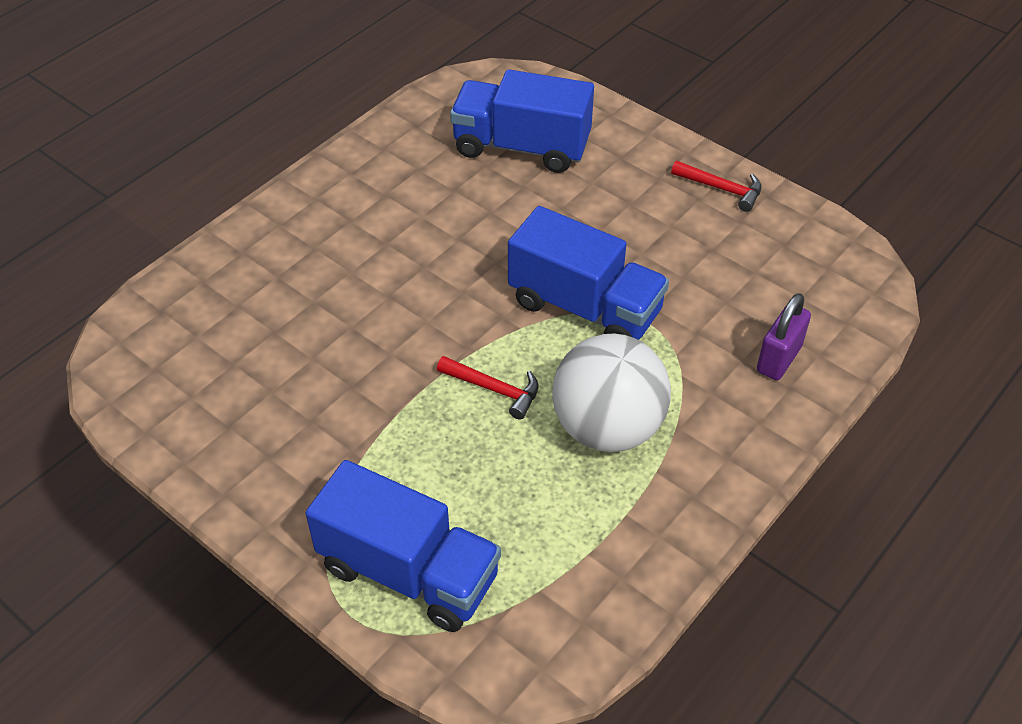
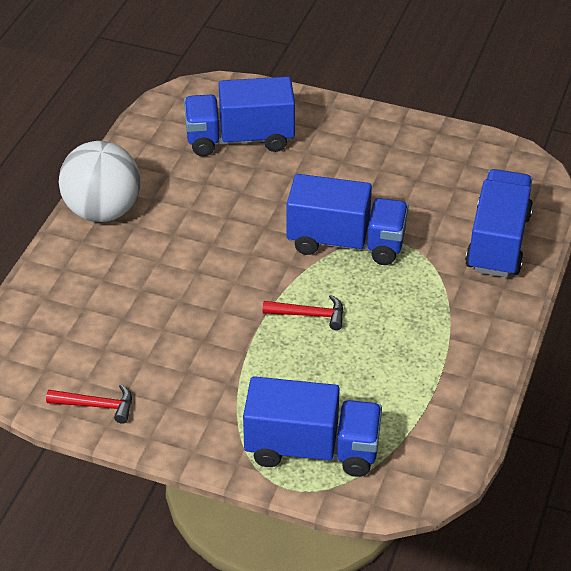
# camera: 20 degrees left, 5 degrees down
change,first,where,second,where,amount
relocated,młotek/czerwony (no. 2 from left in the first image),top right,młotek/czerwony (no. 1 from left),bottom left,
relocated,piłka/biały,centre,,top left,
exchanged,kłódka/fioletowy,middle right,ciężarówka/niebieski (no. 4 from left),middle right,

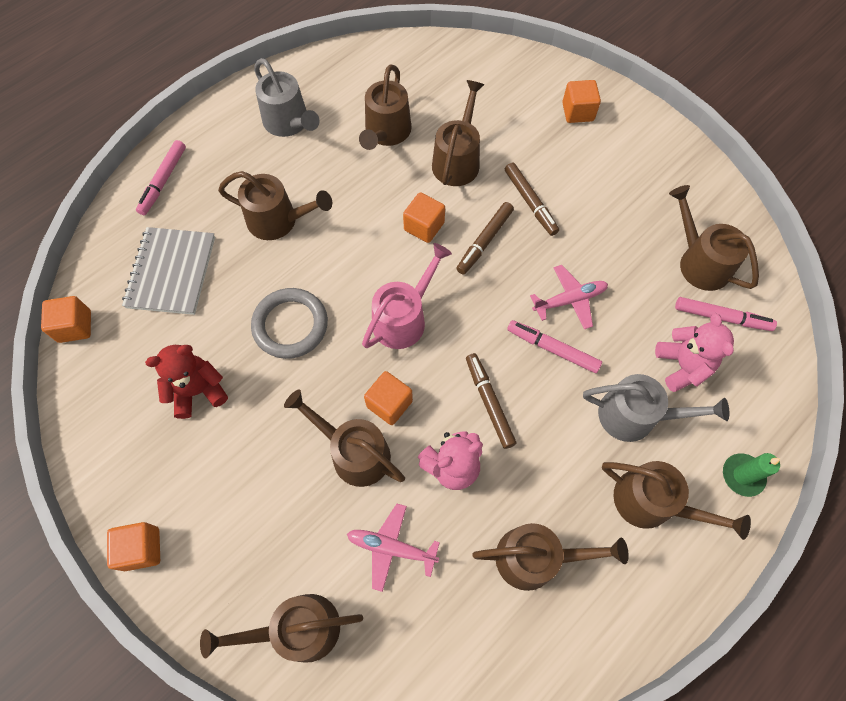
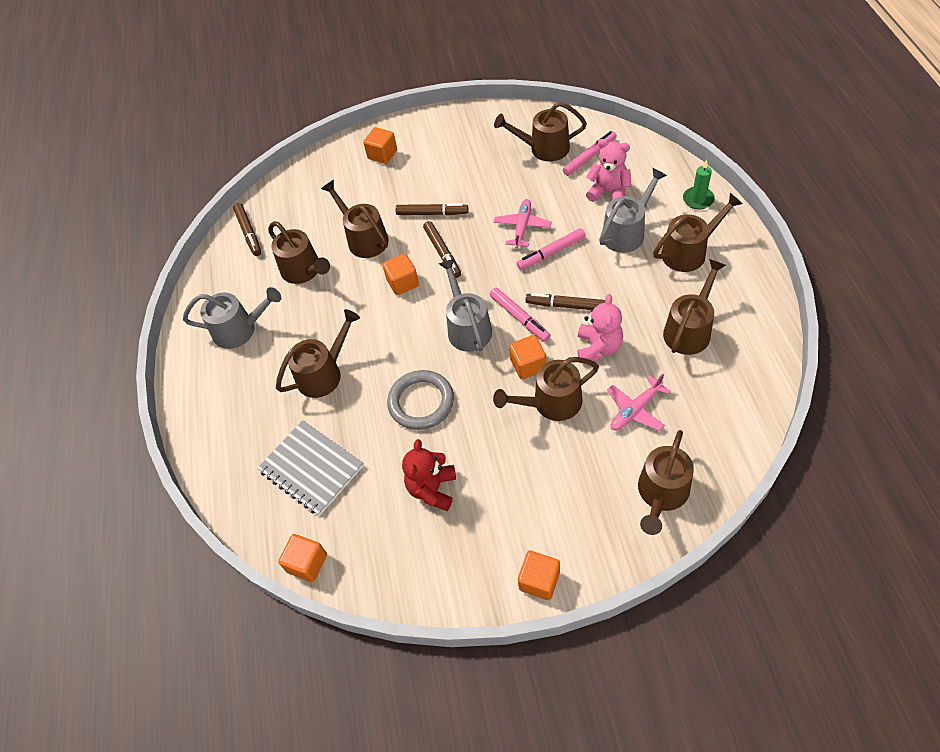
# camera: 50 degrees left, 10 degrees down
change,first,where,second,where,amount
appeared,,,flamaster/brązowy (no. 1 from left),top left,
colour,konewka/różowy,centre,konewka/szary (no. 2 from left),centre,
relocated,flamaster/różowy (no. 1 from left),top left,,centre,

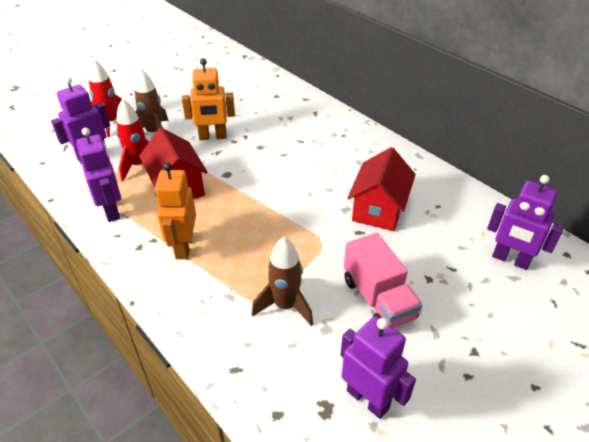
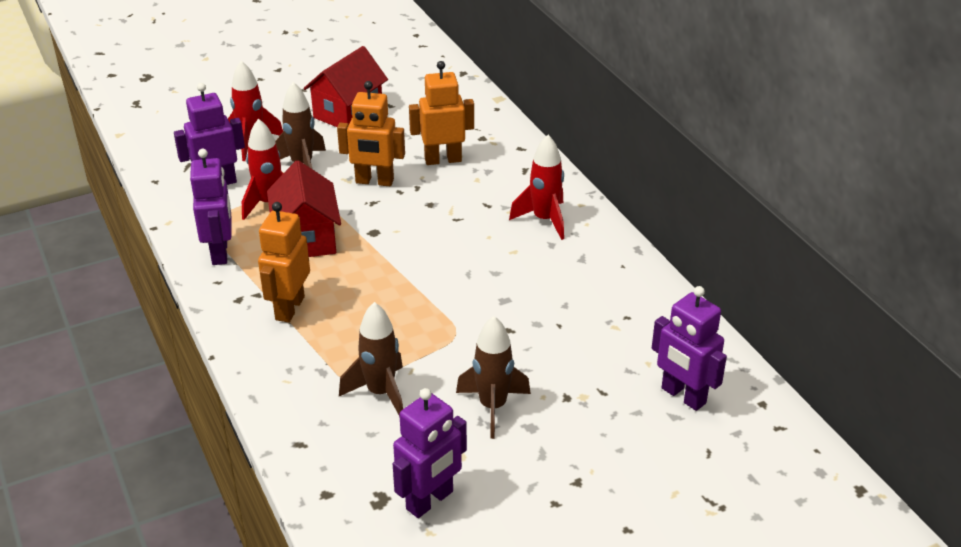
# camera: 15 degrees right, 5 degrees down
change,first,where,second,where,amount
relocated,domek/czerwony (no. 2 from left),centre,,top centre,
spun,robot/fioletowy (no. 3 from left),bottom centre,,bottom centre,75 degrees clockwise
appeared,,,robot/pomarańczowy (no. 3 from left),top centre,
exchanged,ciężarówka/różowy,centre,rakieta/brązowy (no. 3 from left),bottom centre,
appeared,,,rakieta/czerwony (no. 3 from left),centre,

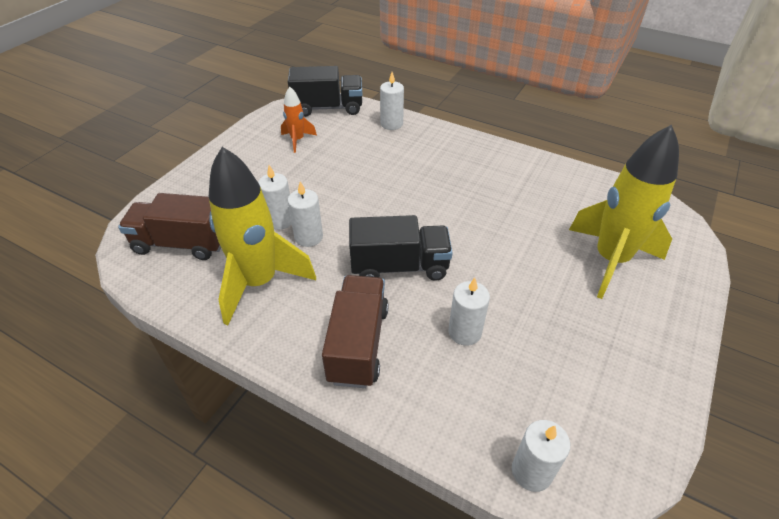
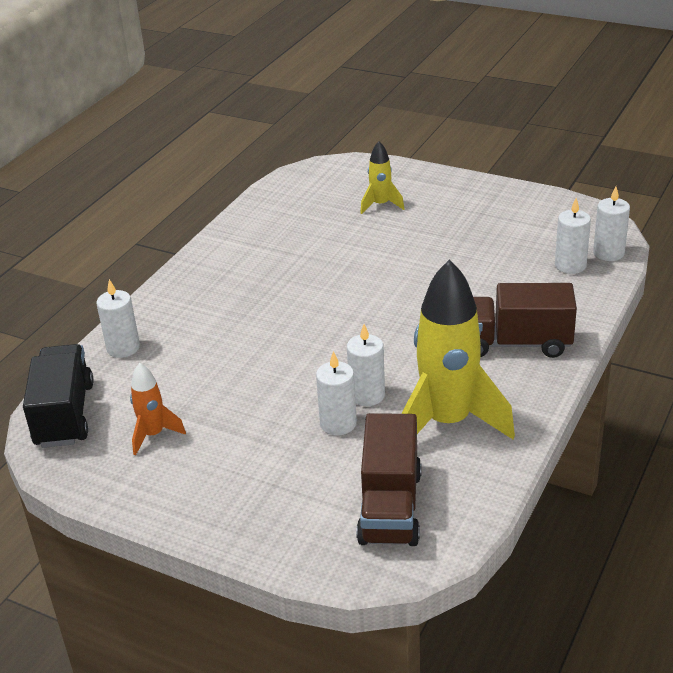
# camera: 90 degrees left, 10 degrees down
change,first,where,second,where,amount
size,rakieta/żółty (no. 2 from left in the first image),middle right,rakieta/żółty (no. 1 from left),top centre,x0.48
relocated,świeca/biały (no. 4 from left),centre,,middle right,
missing,ciężarówka/czarny (no. 2 from left),centre,,,

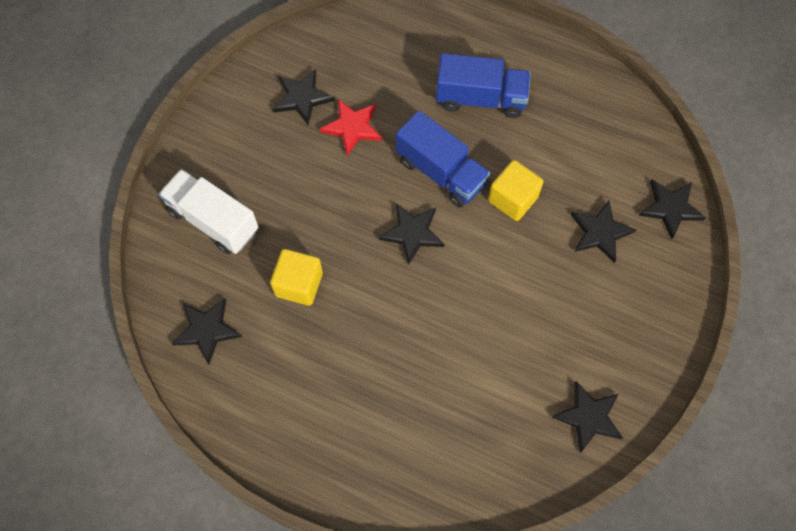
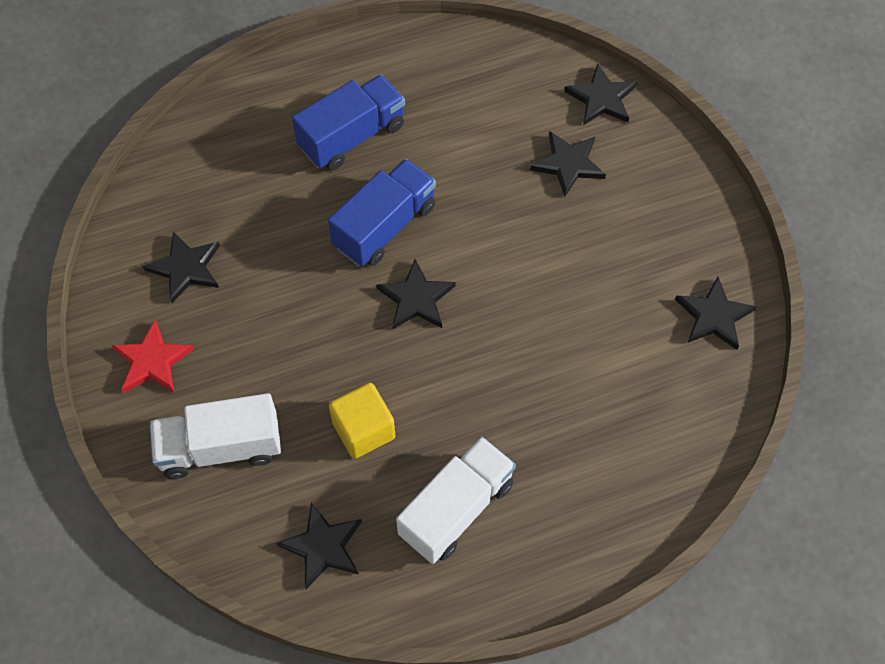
# camera: 45 degrees left, 5 degrees down
change,first,where,second,where,amount
relocated,gwiazda/czerwony,top centre,,middle left,
spun,ciężarówka/niebieski (no. 1 from left in the first image),top centre,ciężarówka/niebieski (no. 2 from left),top centre,45 degrees counterclockwise
appeared,,,ciężarówka/biały (no. 2 from left),bottom centre,
missing,sześcian/żółty (no. 2 from left),centre,,,

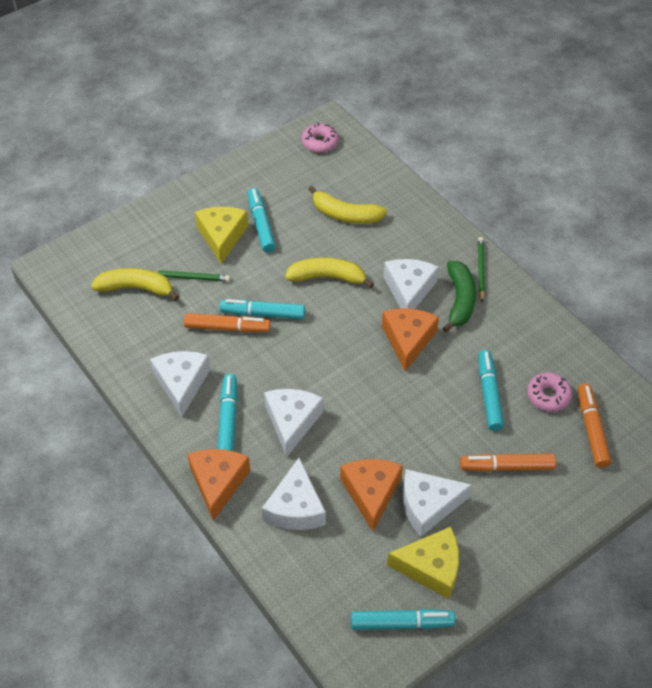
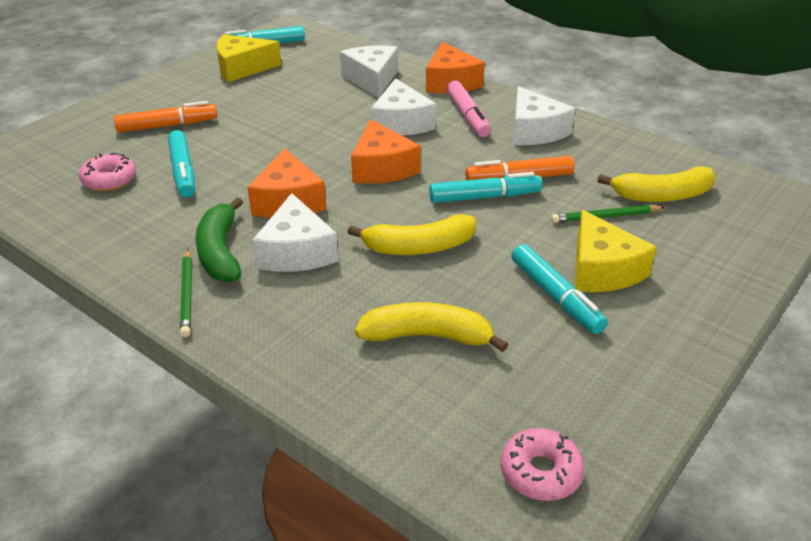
# camera: 165 degrees right, 15 degrees down
change,first,where,second,where,amount
relocated,ser/pomarańczowy (no. 2 from left),bottom centre,,top centre,
colour,flamaster/turkusowy (no. 1 from left),centre,flamaster/różowy,top centre,
missing,ser/biały (no. 5 from left),bottom right,,,
missing,flamaster/pomarańczowy (no. 3 from left),middle right,,,

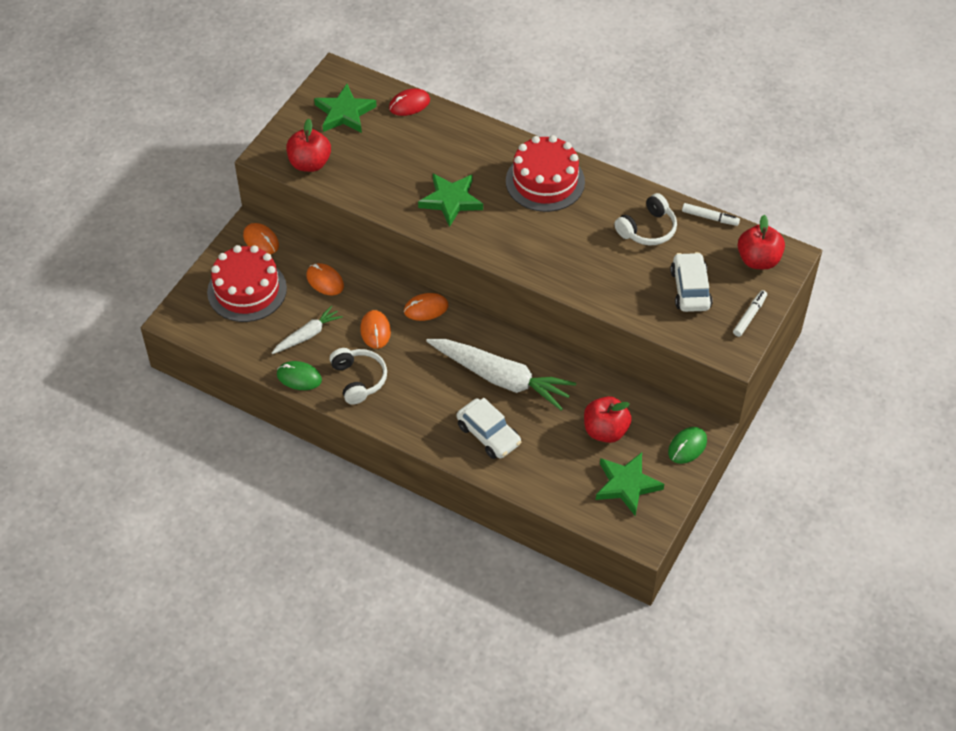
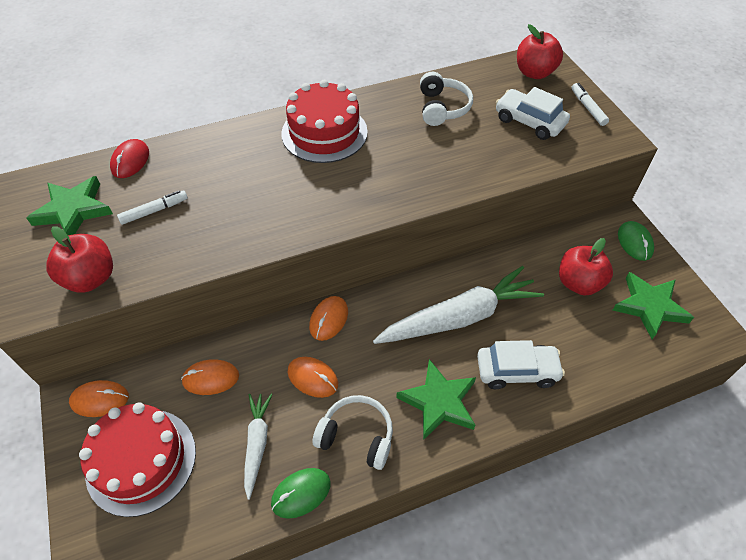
# camera: 50 degrees left, 0 degrees up
change,first,where,second,where,amount
relocated,flamaster/biały (no. 1 from left),top right,,middle left,
relocated,gwiazda/zielony (no. 2 from left),top centre,,bottom centre,

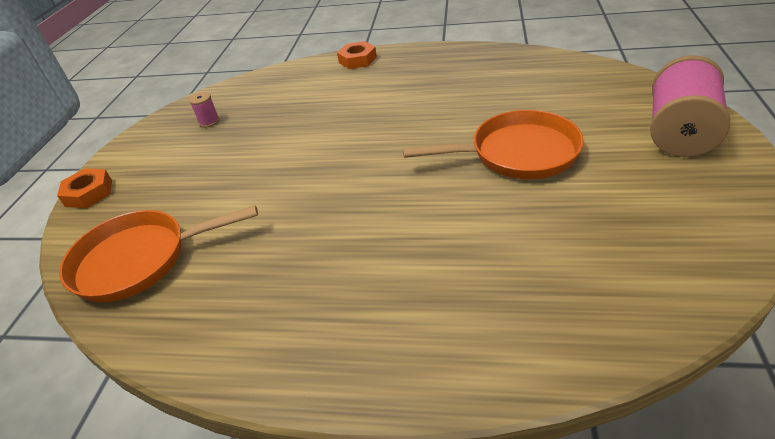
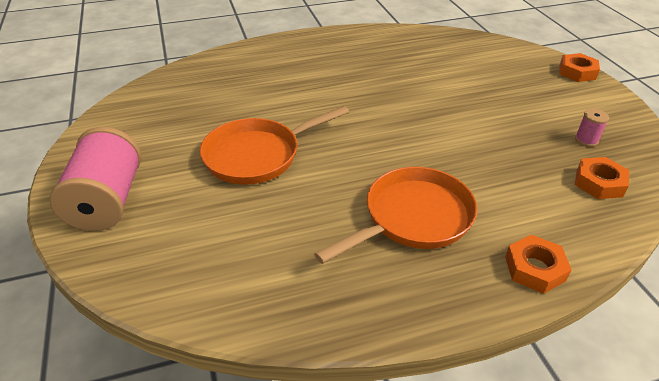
# camera: 150 degrees right, 0 degrees up
change,first,where,second,where,amount
relocated,patelnia/pomarańczowy (no. 1 from left in the first image),middle left,patelnia/pomarańczowy (no. 2 from left),centre,
appeared,,,nakrętka/pomarańczowy (no. 3 from left),middle right,

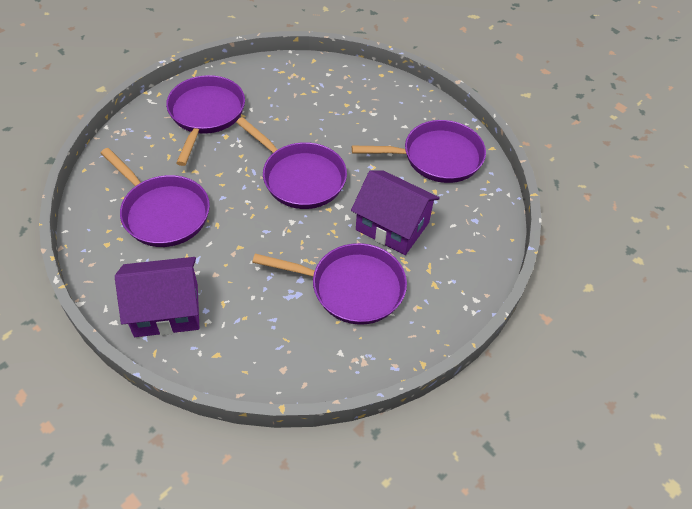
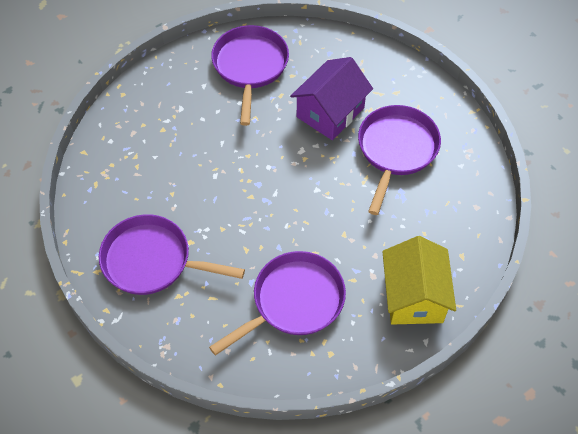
# camera: 80 degrees left, 5 degrees up
change,first,where,second,where,amount
colour,domek/fioletowy (no. 1 from left),middle left,domek/żółty,middle right,
missing,patelnia/fioletowy (no. 3 from left),top centre,,,

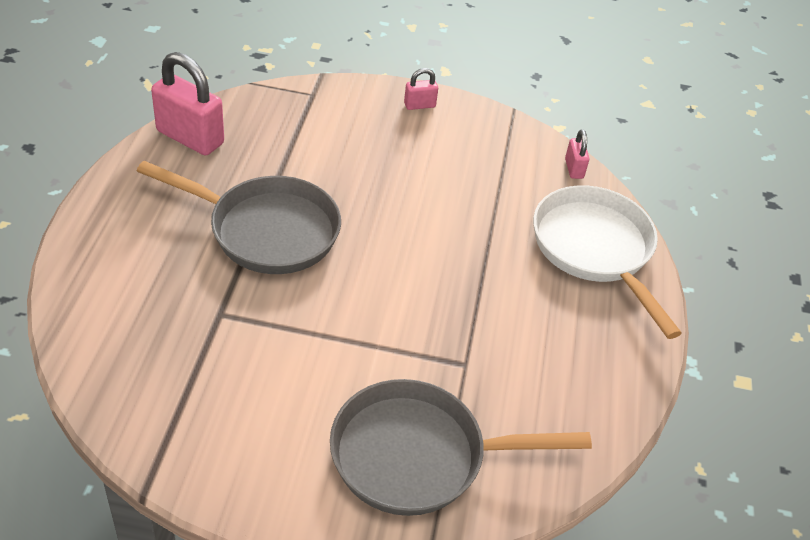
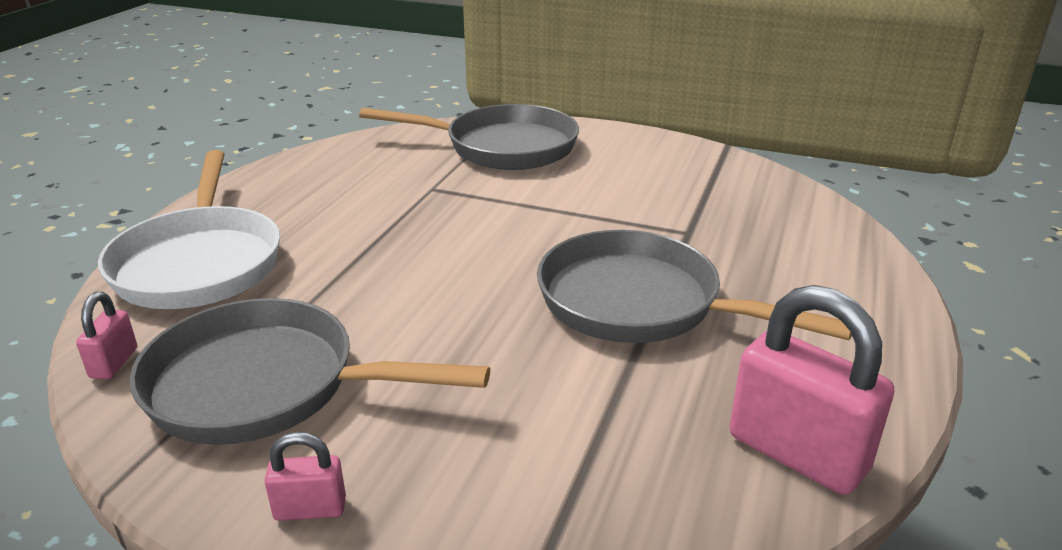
# camera: 165 degrees left, 15 degrees down
change,first,where,second,where,amount
appeared,,,patelnia/szary (no. 1 from left),bottom left,

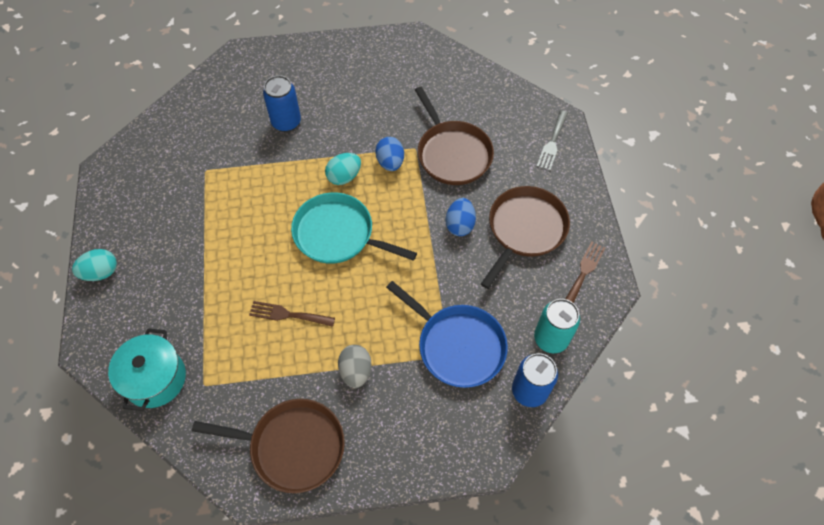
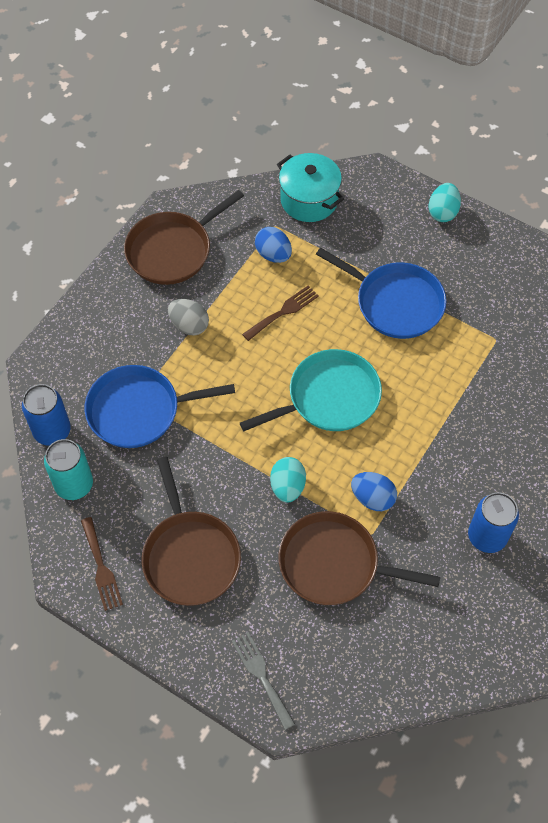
# camera: 130 degrees right, 0 degrees up
change,first,where,second,where,amount
relocated,jajko/niebieski (no. 2 from left in the first image),centre,jajko/niebieski (no. 1 from left),top centre,
relocated,jajko/turkusowy (no. 2 from left in the first image),top centre,jajko/turkusowy (no. 1 from left),centre,
appeared,,,patelnia/niebieski (no. 2 from left),middle right,
relocated,puszka/niebieski (no. 1 from left in the first image),top centre,puszka/niebieski (no. 2 from left),middle right,

